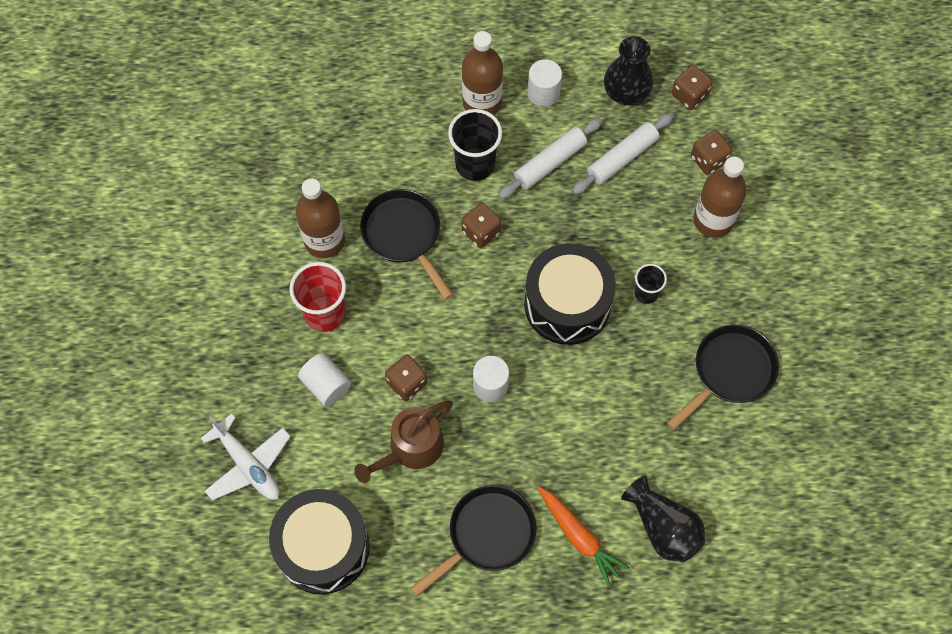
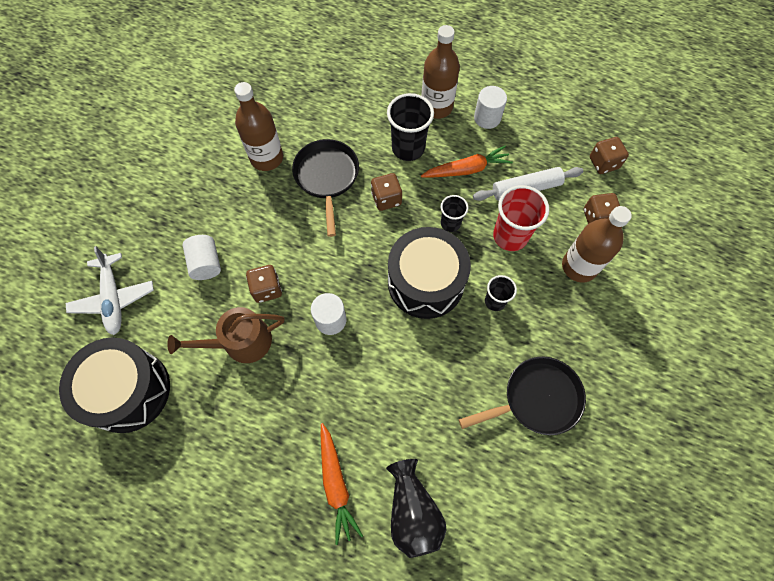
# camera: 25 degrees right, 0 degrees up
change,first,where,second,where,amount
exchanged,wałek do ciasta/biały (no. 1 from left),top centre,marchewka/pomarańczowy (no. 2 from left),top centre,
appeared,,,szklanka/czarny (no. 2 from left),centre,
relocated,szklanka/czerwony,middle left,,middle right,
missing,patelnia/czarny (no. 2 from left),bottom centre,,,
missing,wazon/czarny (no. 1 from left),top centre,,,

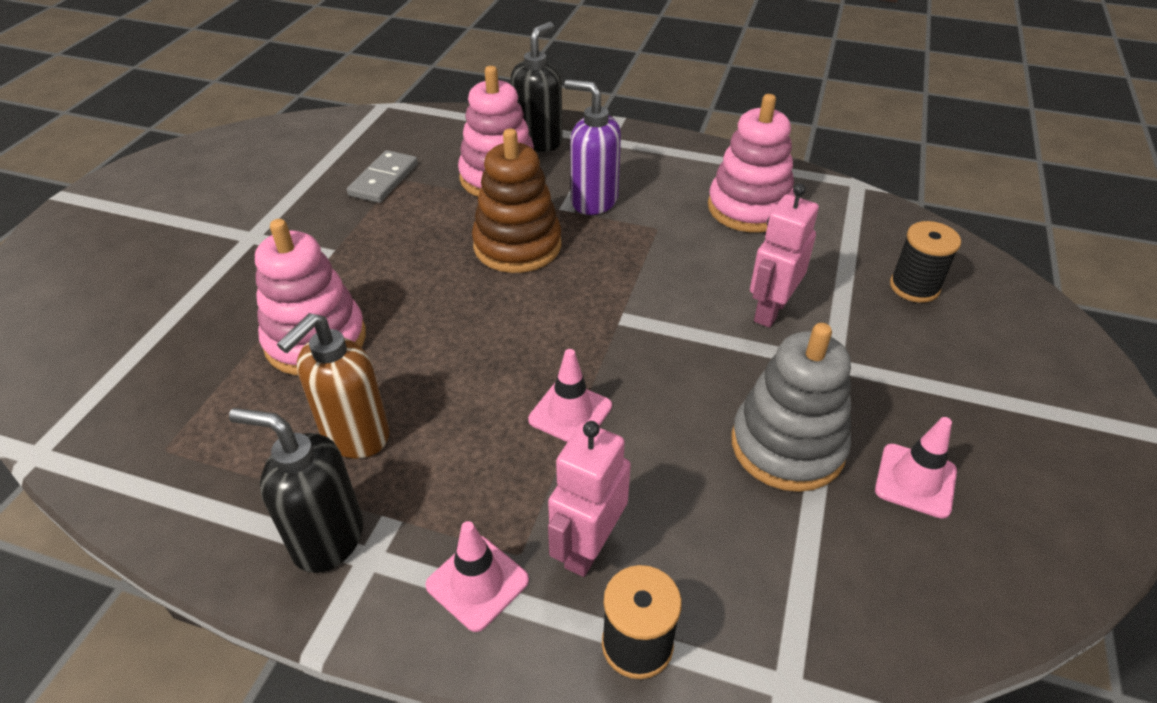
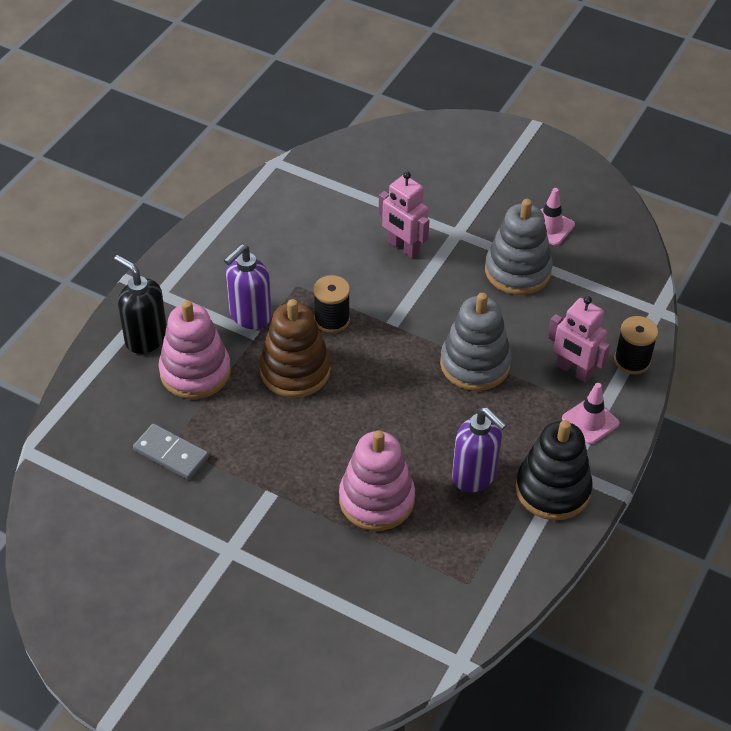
# camera: 80 degrees left, 5 degrees up
change,first,where,second,where,amount
relocated,szpulka/czarny (no. 2 from left in the first image),middle right,szpulka/czarny (no. 1 from left),centre,
exchanged,pachołek/różowy (no. 2 from left),centre,zabawka nakładanka/szary (no. 1 from left),centre,
colour,dozownik mydła/brązowy,middle left,dozownik mydła/fioletowy (no. 2 from left),centre,
exchanged,dozownik mydła/czarny (no. 1 from left),bottom left,zabawka nakładanka/czarny,middle right,
missing,zabawka nakładanka/różowy (no. 3 from left),top centre,,,

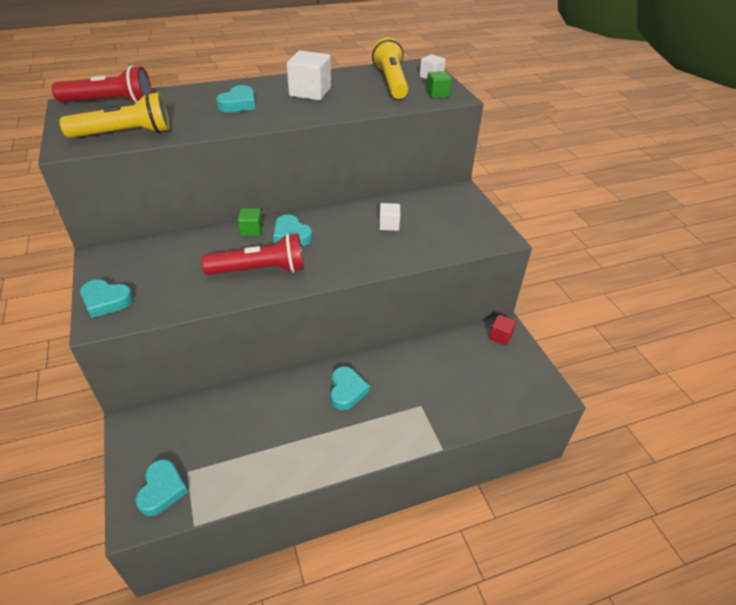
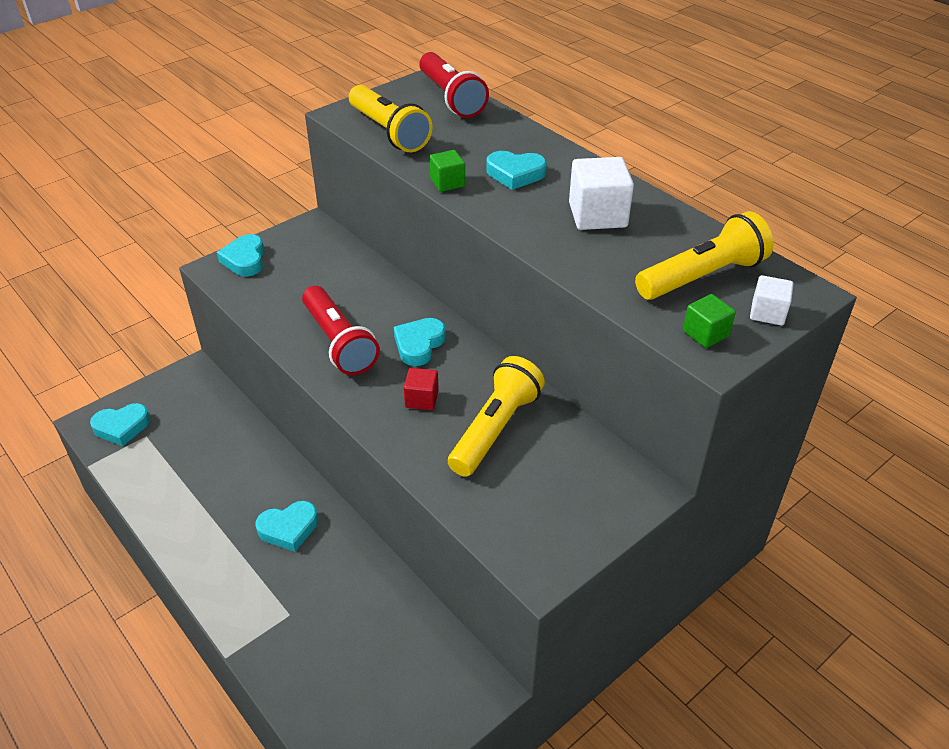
# camera: 70 degrees right, 0 degrees up
change,first,where,second,where,amount
relocated,sześcian/czerwony,middle right,,centre,
relocated,sześcian/zielony (no. 1 from left),centre,,top centre,
exchanged,sześcian/biały (no. 2 from left),centre,latarka/żółty (no. 2 from left),centre,

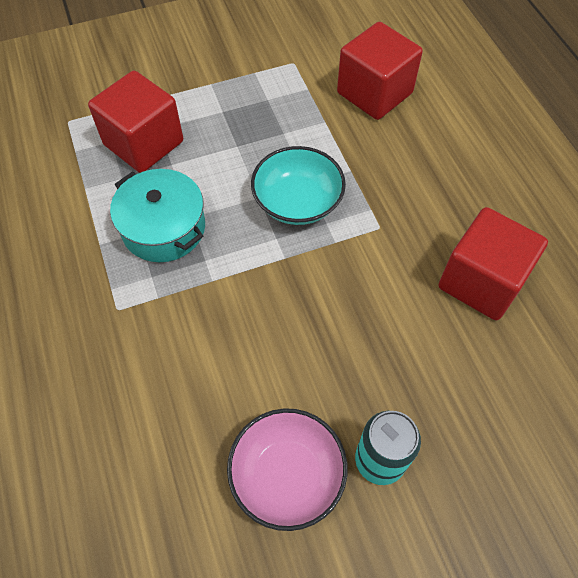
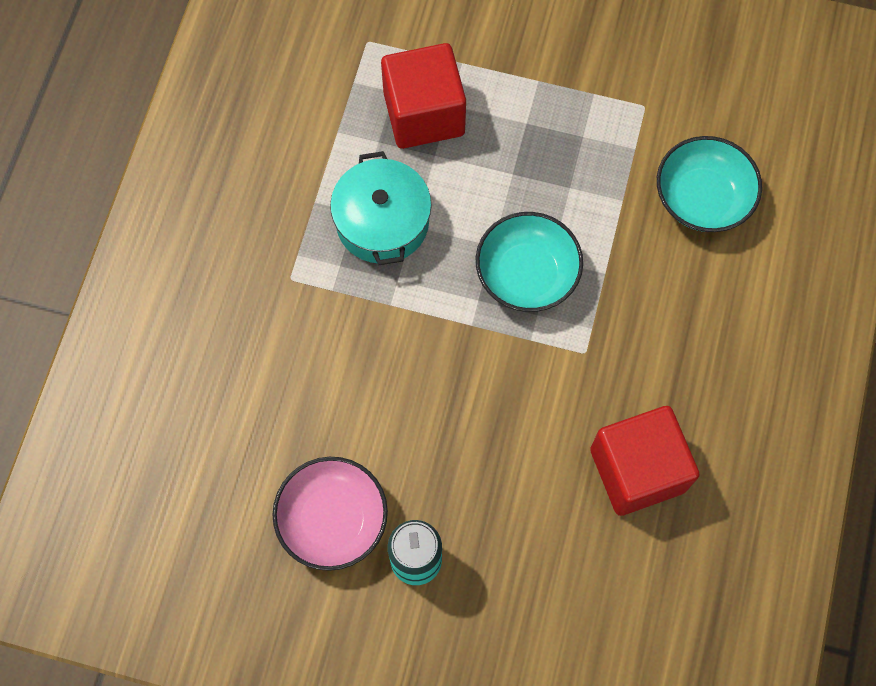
# camera: 35 degrees right, 10 degrees up
change,first,where,second,where,amount
exchanged,sześcian/czerwony (no. 2 from left),top centre,miska/turkusowy (no. 2 from left),top right,

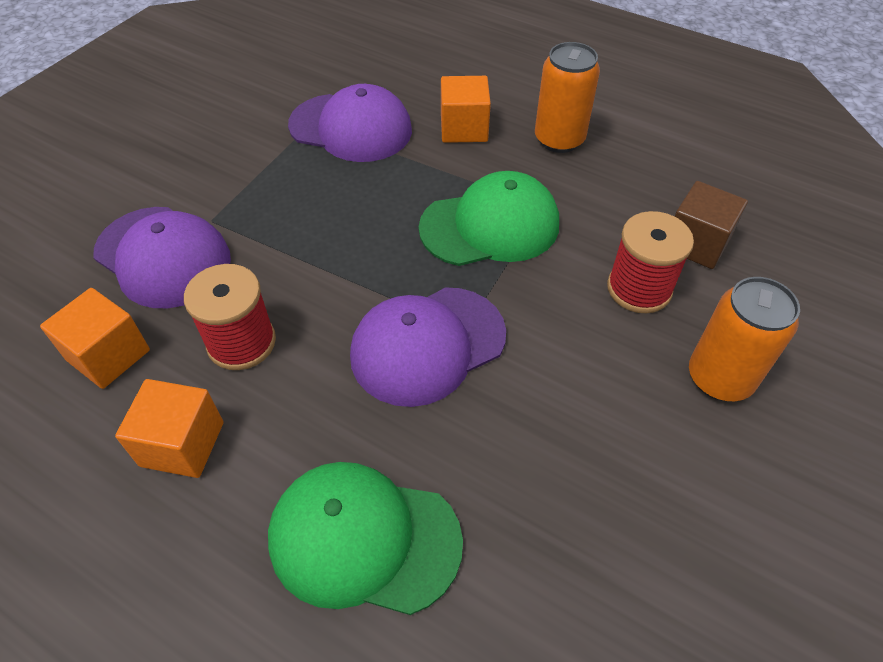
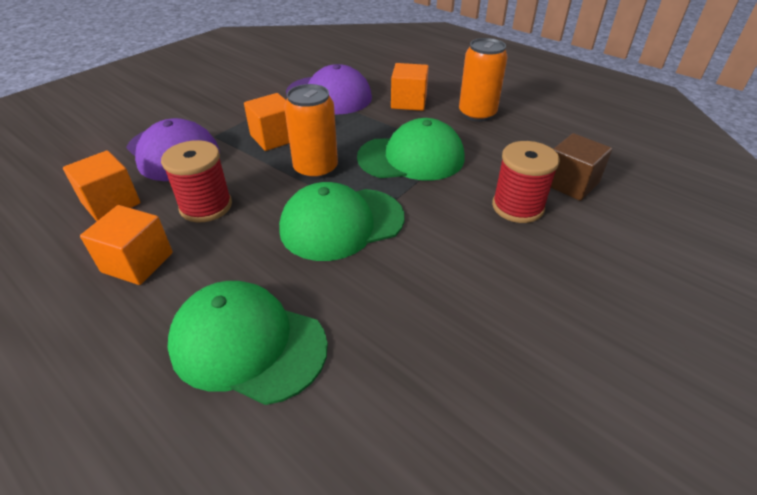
# camera: 10 degrees right, 10 degrees down
change,first,where,second,where,amount
appeared,,,sześcian/pomarańczowy (no. 3 from left),top centre,
colour,czapka/fioletowy (no. 3 from left),centre,czapka/zielony (no. 2 from left),centre,
relocated,puszka/pomarańczowy (no. 2 from left in the first image),middle right,puszka/pomarańczowy (no. 1 from left),top centre,

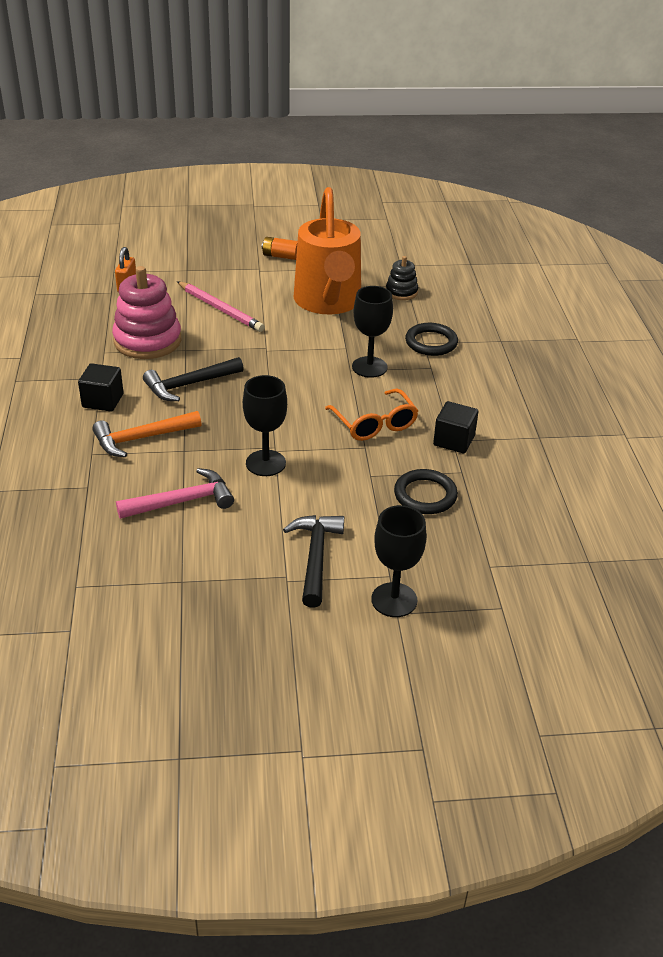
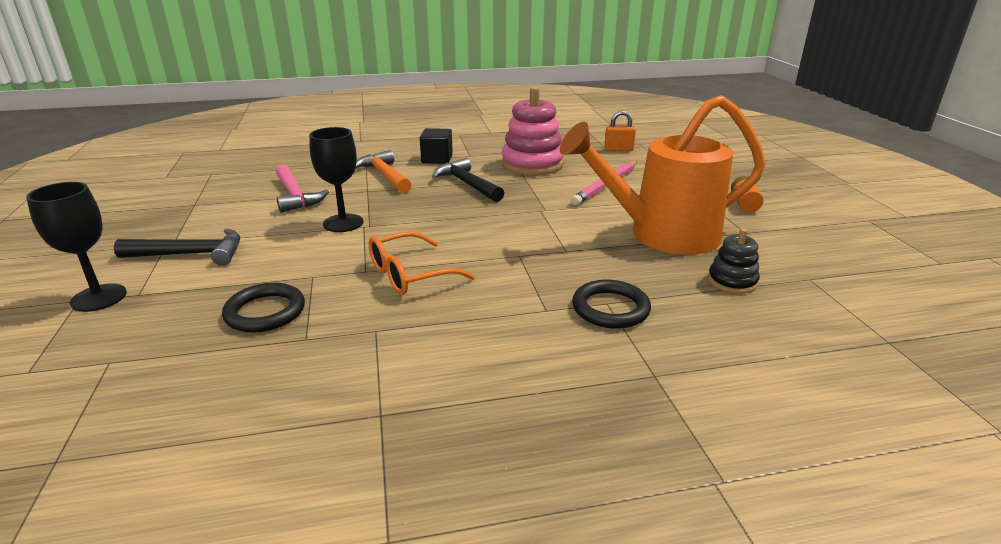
# camera: 85 degrees right, 10 degrees down
change,first,where,second,where,amount
missing,kielich/czarny (no. 2 from left),centre,,,
missing,sześcian/czarny (no. 2 from left),middle right,,,

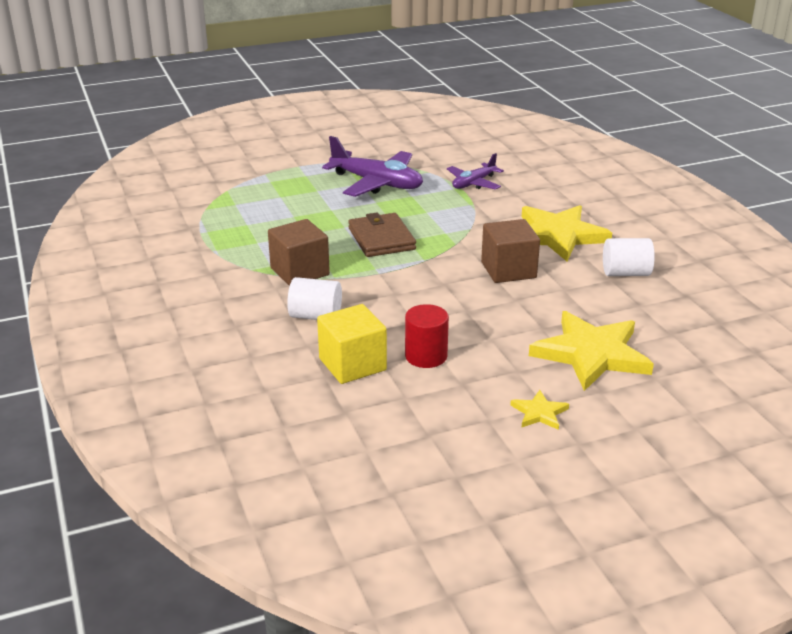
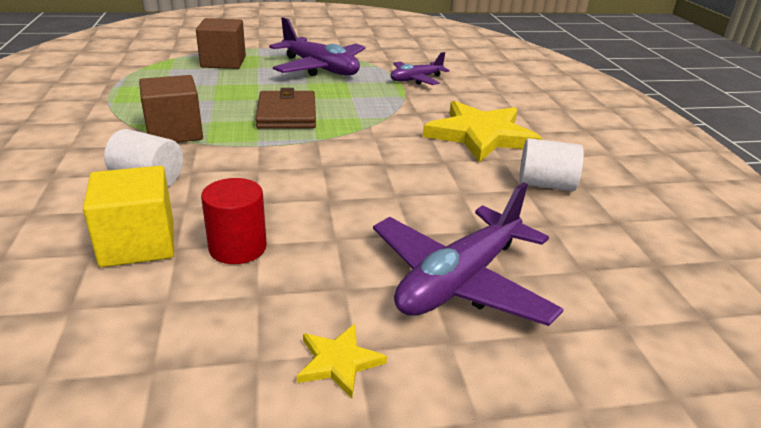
# camera: 10 degrees right, 0 degrees up
change,first,where,second,where,amount
relocated,sześcian/brązowy (no. 2 from left),centre,,top left,
exchanged,gwiazda/żółty (no. 3 from left),middle right,samolot/fioletowy (no. 3 from left),centre,

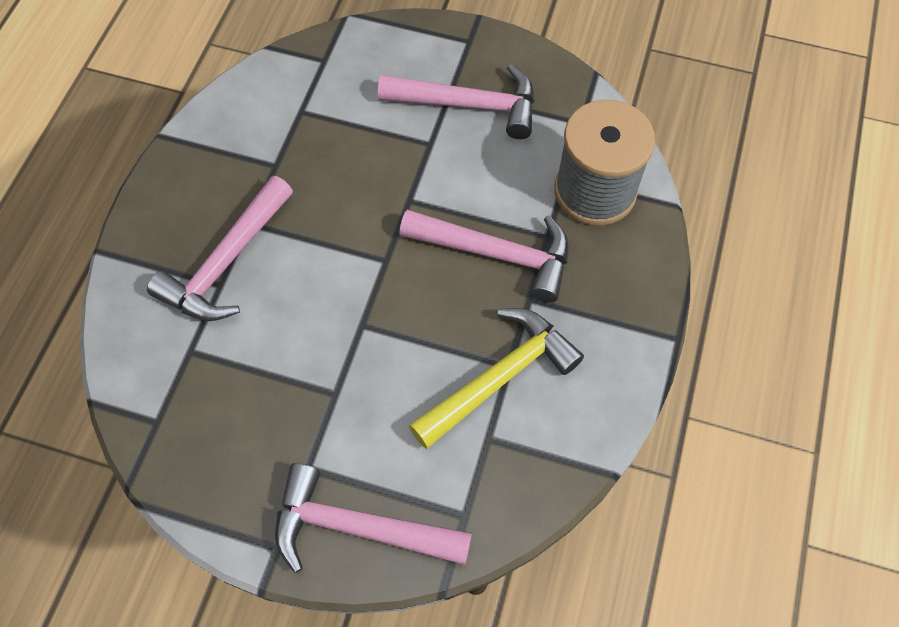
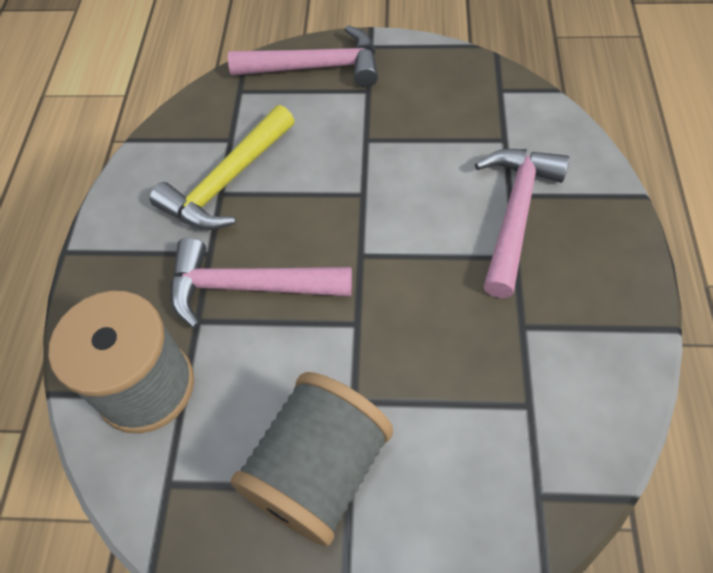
# camera: 170 degrees right, 5 degrees down
change,first,where,second,where,amount
exchanged,młotek/różowy (no. 3 from left),top centre,szpulka/szary (no. 2 from left),bottom centre,

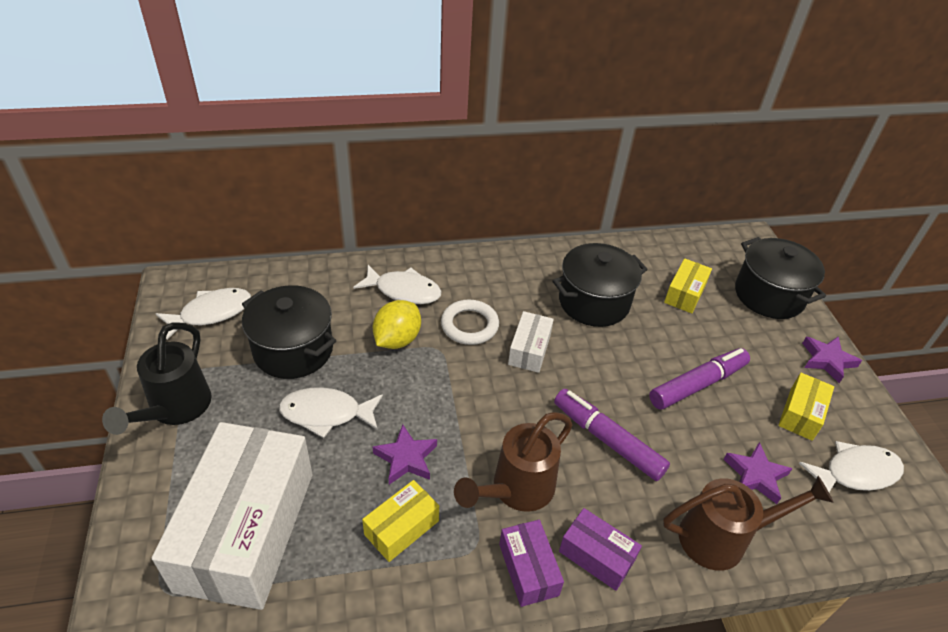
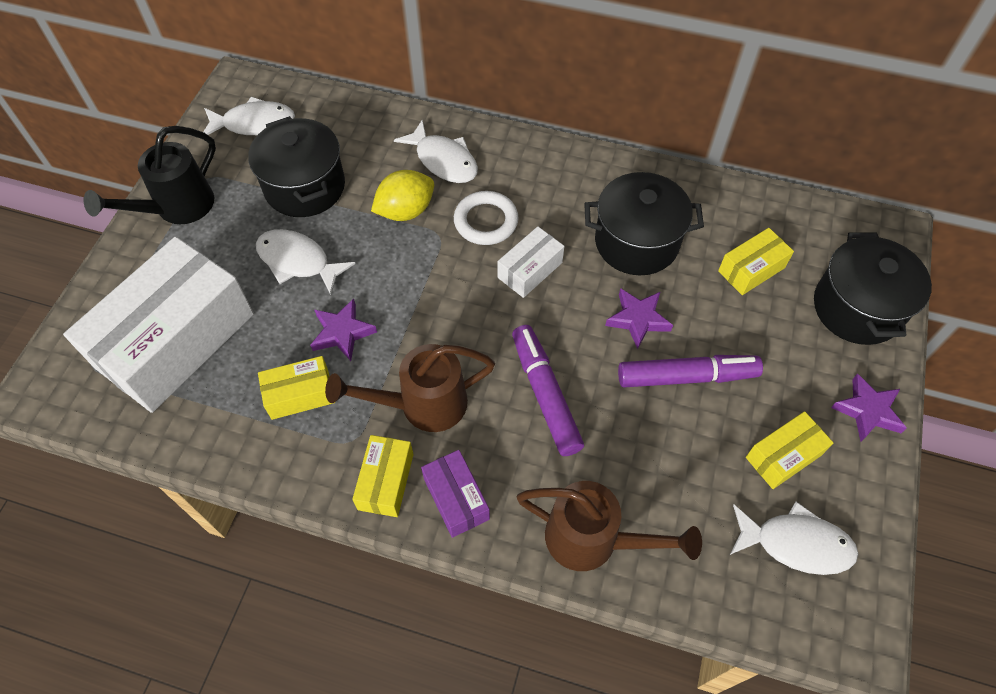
# camera: 30 degrees right, 15 degrees up
change,first,where,second,where,amount
colour,pudełko/fioletowy (no. 1 from left),bottom centre,pudełko/żółty (no. 2 from left),bottom centre,
relocated,gwiazda/fioletowy (no. 2 from left),bottom right,,centre,

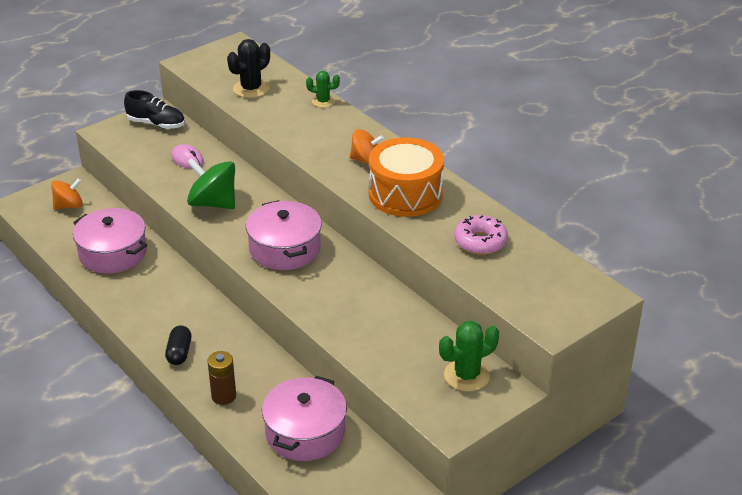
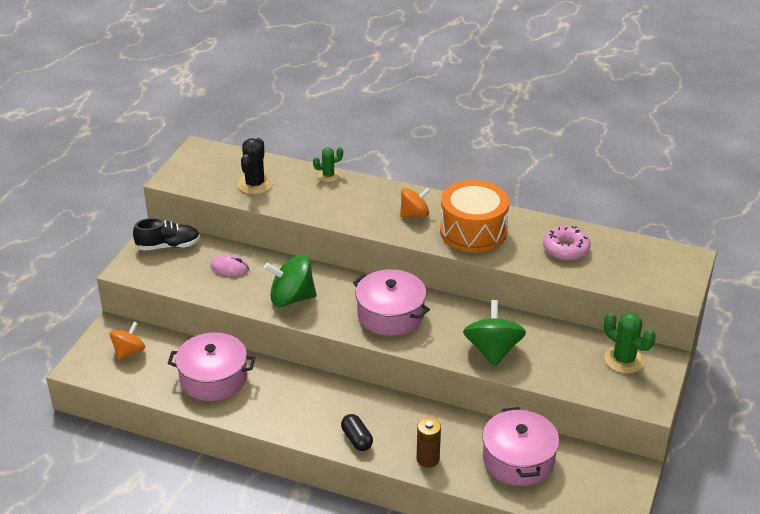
# camera: 30 degrees left, 0 degrees up
change,first,where,second,where,amount
appeared,,,bączek/zielony (no. 2 from left),centre,
spun,kaktus/zielony (no. 2 from left),bottom centre,,bottom right,75 degrees counterclockwise

